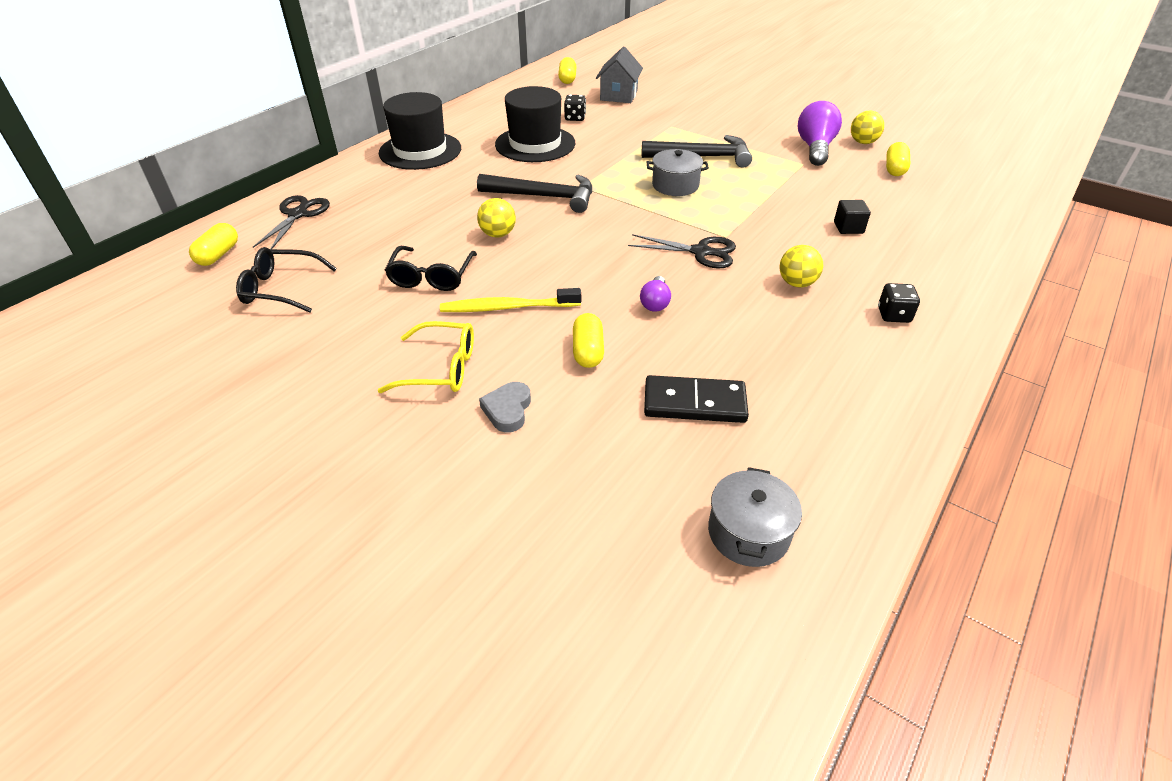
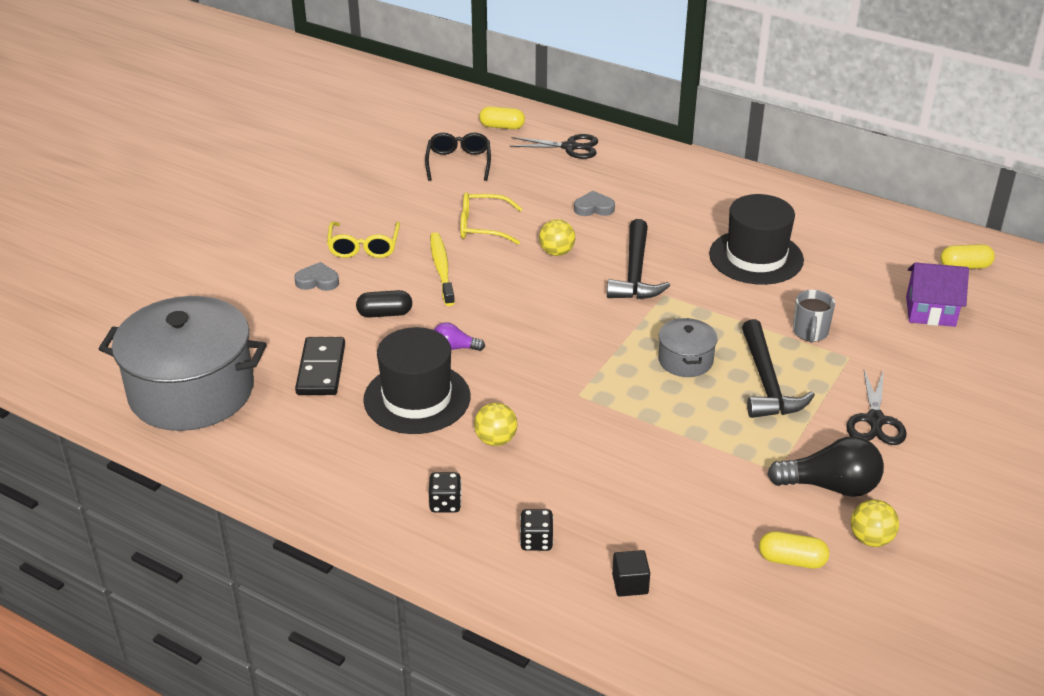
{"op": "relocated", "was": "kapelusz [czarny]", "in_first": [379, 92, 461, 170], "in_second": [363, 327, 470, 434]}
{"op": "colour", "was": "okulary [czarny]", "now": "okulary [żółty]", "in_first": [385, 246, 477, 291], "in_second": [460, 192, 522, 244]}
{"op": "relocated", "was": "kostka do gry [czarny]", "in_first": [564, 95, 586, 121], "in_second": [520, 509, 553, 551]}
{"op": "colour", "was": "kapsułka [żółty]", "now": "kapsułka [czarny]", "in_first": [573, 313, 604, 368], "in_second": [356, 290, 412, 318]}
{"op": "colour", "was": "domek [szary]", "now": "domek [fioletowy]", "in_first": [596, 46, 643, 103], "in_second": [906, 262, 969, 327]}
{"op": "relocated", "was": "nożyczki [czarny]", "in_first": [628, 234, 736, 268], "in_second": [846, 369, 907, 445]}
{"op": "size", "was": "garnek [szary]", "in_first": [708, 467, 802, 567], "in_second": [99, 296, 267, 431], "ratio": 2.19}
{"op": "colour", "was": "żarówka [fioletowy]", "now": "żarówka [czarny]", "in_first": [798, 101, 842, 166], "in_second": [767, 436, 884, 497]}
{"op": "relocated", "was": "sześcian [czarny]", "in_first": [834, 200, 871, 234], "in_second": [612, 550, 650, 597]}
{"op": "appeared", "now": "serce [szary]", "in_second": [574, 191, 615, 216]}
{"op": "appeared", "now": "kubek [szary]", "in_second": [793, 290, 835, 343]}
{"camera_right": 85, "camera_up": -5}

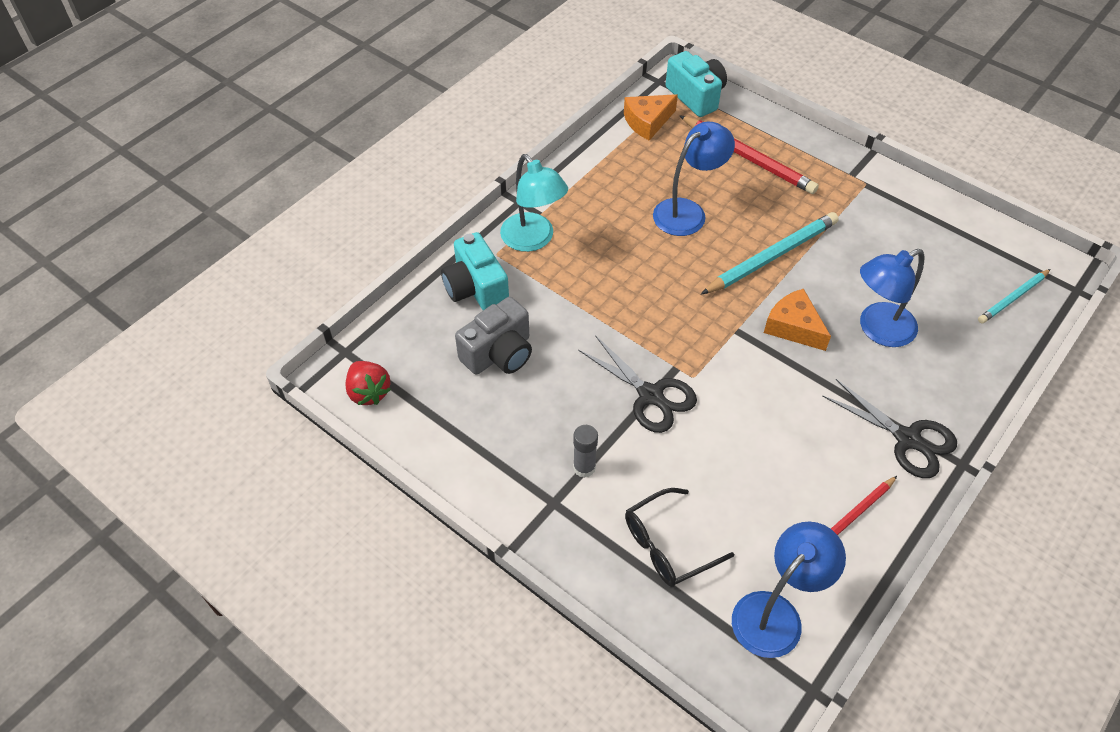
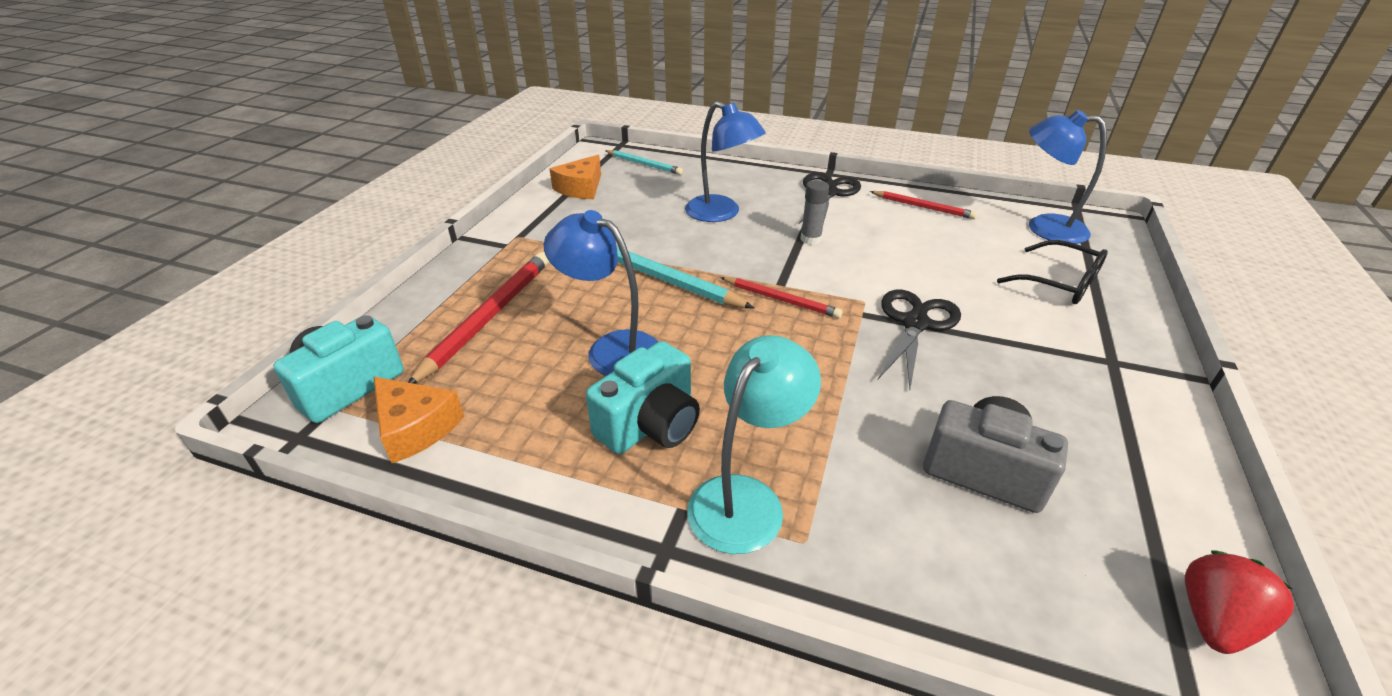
{"op": "relocated", "was": "aparat fotograficzny [turkusowy]", "in_first": [441, 232, 509, 310], "in_second": [586, 341, 700, 454]}
{"op": "relocated", "was": "klej w sztyfcie [szary]", "in_first": [573, 425, 598, 478], "in_second": [800, 180, 829, 245]}
{"op": "relocated", "was": "ser [pomarańczowy]", "in_first": [764, 289, 831, 351], "in_second": [550, 155, 601, 199]}
{"op": "appeared", "now": "ołówek [czerwony]", "in_second": [720, 277, 843, 318]}
{"camera_right": -110, "camera_up": -15}

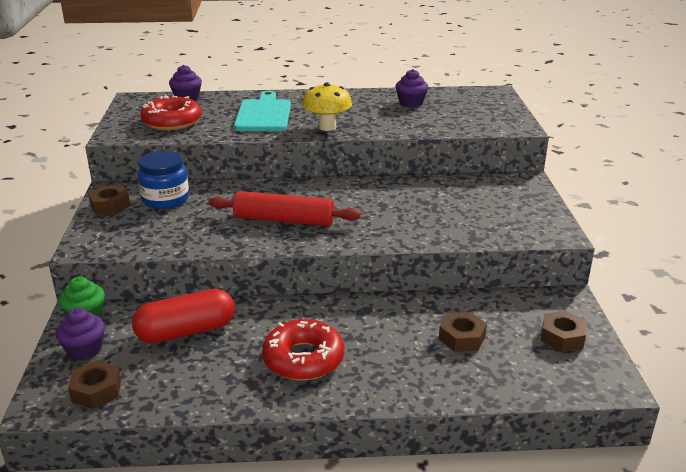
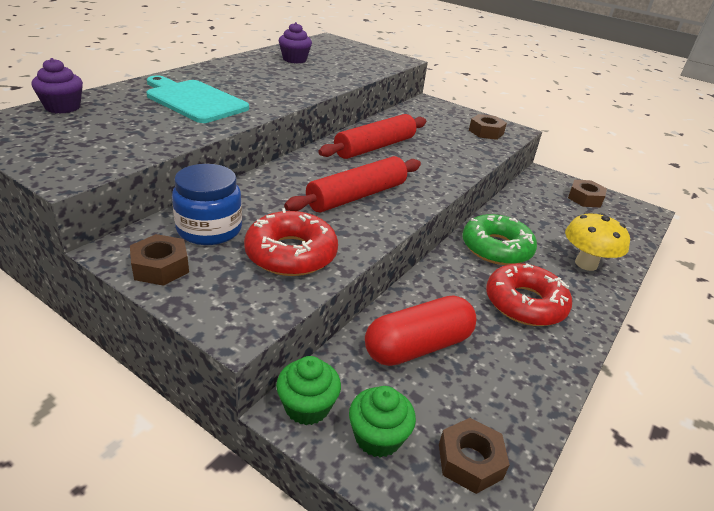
{"op": "colour", "was": "muffinka [fioletowy]", "now": "muffinka [zielony]", "in_first": [56, 308, 105, 360], "in_second": [349, 386, 416, 458]}
{"op": "spun", "was": "kapsułka [czerwony]", "in_first": [132, 289, 235, 343], "in_second": [365, 295, 477, 366], "clockwise": 45}
{"op": "relocated", "was": "donut [czerwony]", "in_first": [140, 95, 202, 130], "in_second": [244, 208, 338, 276]}
{"op": "relocated", "was": "grzyb [żółty]", "in_first": [302, 82, 352, 131], "in_second": [565, 213, 630, 271]}
{"op": "relocated", "was": "nakrętka [brązowy]", "in_first": [439, 312, 487, 352], "in_second": [469, 114, 507, 140]}
{"op": "appeared", "now": "wałek do ciasta [czerwony]", "in_second": [318, 114, 426, 159]}
{"op": "appeared", "now": "donut [zielony]", "in_second": [462, 214, 537, 265]}
{"camera_right": -55, "camera_up": 5}

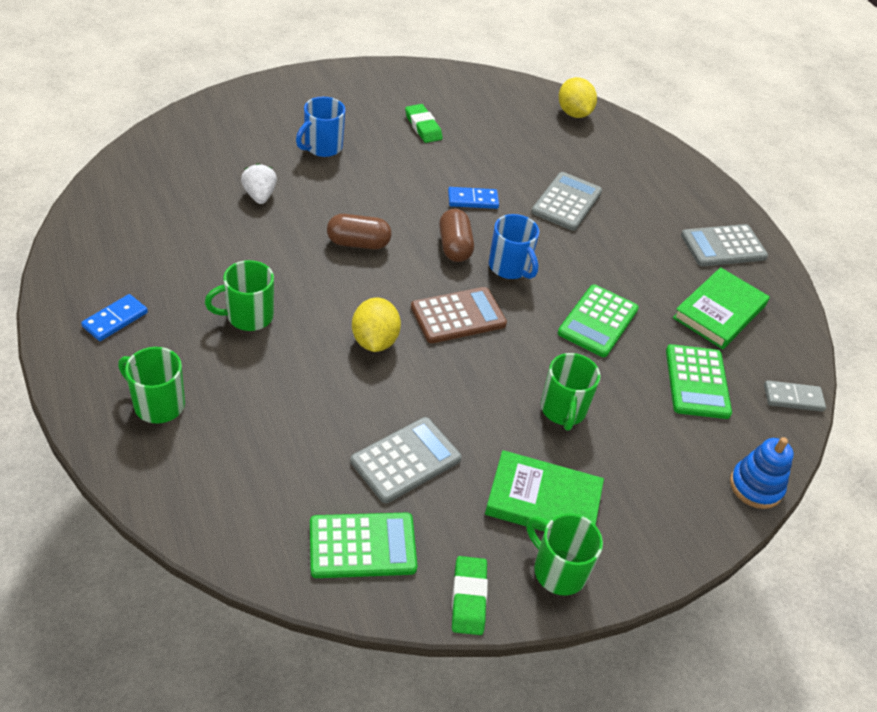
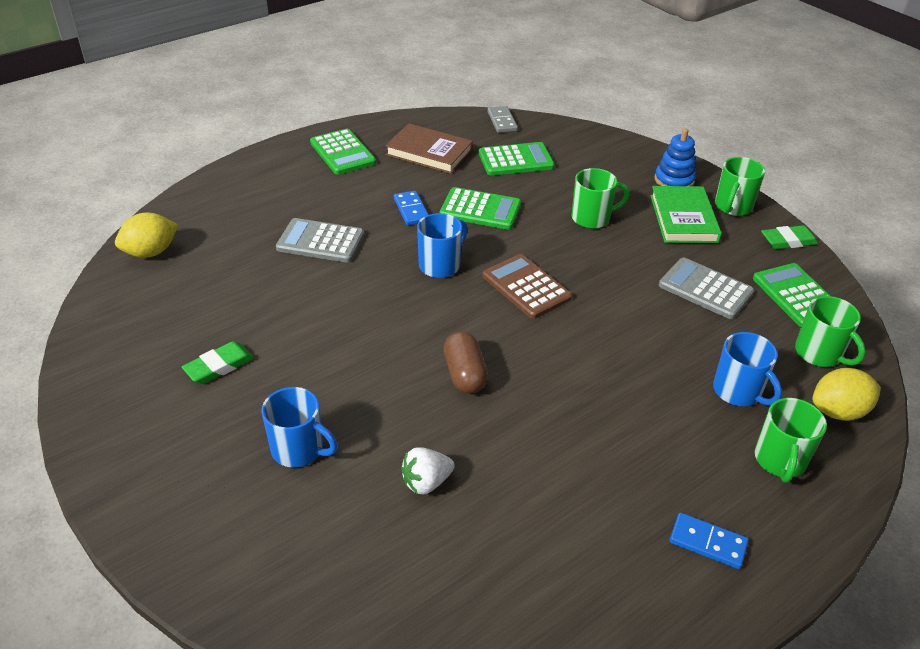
{"op": "relocated", "was": "kubek [zielony]", "in_first": [205, 260, 274, 331], "in_second": [795, 296, 866, 367]}
{"op": "relocated", "was": "cytryna [żółty]", "in_first": [352, 297, 401, 352], "in_second": [812, 368, 881, 421]}
{"op": "missing", "was": "kapsułka [brązowy]", "in_first": [439, 209, 474, 262]}
{"op": "relocated", "was": "kostka domina [niebieski]", "in_first": [448, 187, 499, 209], "in_second": [394, 191, 429, 225]}
{"op": "colour", "was": "książka [zielony]", "now": "książka [brązowy]", "in_first": [673, 267, 770, 349], "in_second": [385, 123, 473, 174]}
{"op": "colour", "was": "kalkulator [szary]", "now": "kalkulator [zielony]", "in_first": [681, 224, 768, 266], "in_second": [310, 129, 376, 175]}
{"op": "relocated", "was": "zabawka nakładanka [niebieski]", "in_first": [730, 437, 794, 509], "in_second": [655, 128, 696, 186]}
{"op": "appeared", "now": "kubek [niebieski]", "in_second": [713, 332, 782, 406]}
{"camera_right": -100, "camera_up": -5}

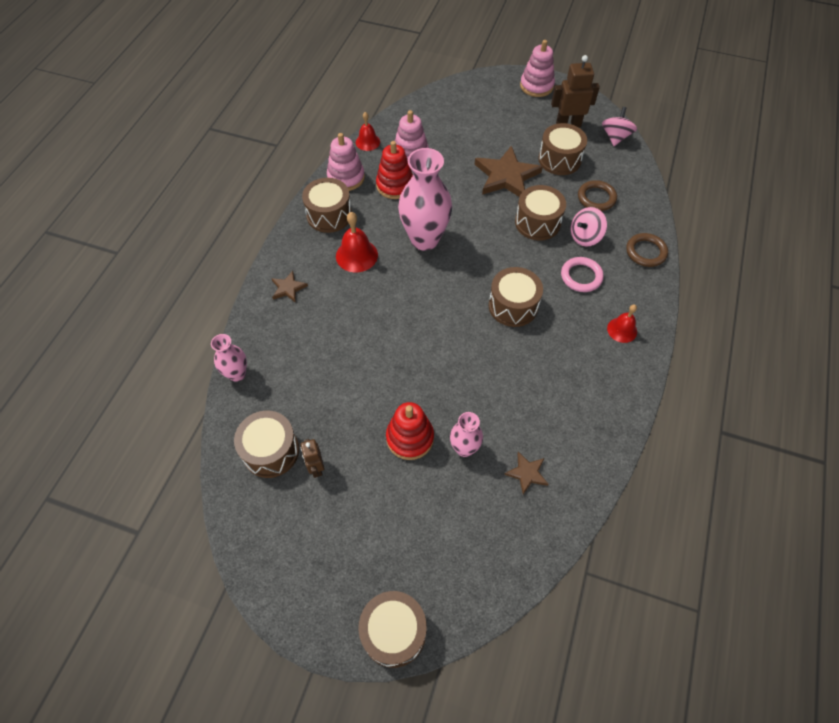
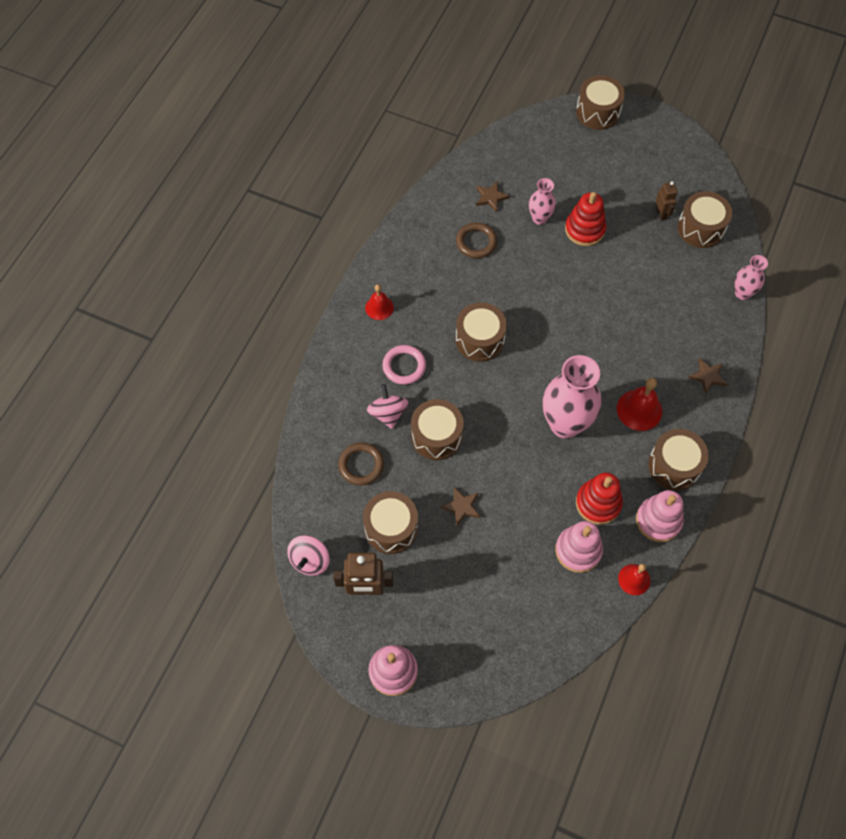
{"op": "size", "was": "gwiazda [brązowy]", "in_first": [475, 146, 543, 197], "in_second": [441, 487, 480, 526], "ratio": 0.49}
{"op": "spun", "was": "bączek [różowy]", "in_first": [571, 207, 607, 247], "in_second": [367, 384, 408, 429], "clockwise": -75}
{"op": "relocated", "was": "pierścień [brązowy]", "in_first": [626, 233, 668, 267], "in_second": [456, 223, 497, 258]}
{"camera_right": -175, "camera_up": 5}

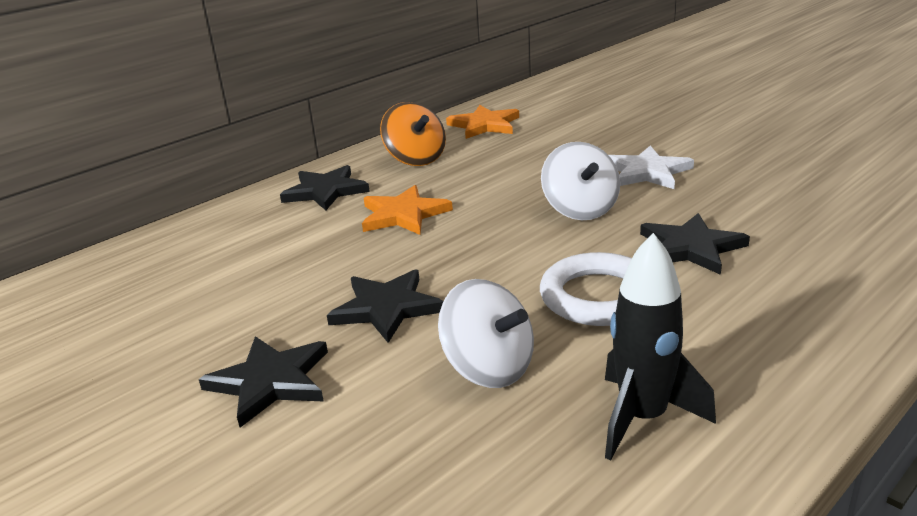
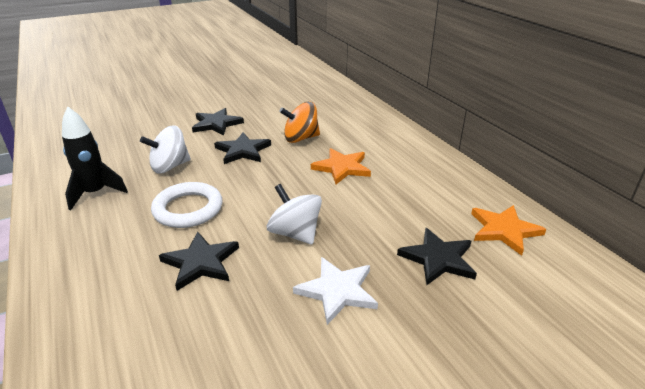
{"op": "relocated", "was": "gwiazda [czarny]", "in_first": [280, 165, 370, 211], "in_second": [397, 228, 477, 285]}
{"op": "relocated", "was": "bączek [pomarańczowy]", "in_first": [380, 102, 446, 166], "in_second": [279, 102, 320, 143]}
{"op": "spun", "was": "bączek [biały]", "in_first": [541, 142, 620, 220], "in_second": [267, 184, 322, 245], "clockwise": 45}
{"camera_right": 105, "camera_up": 5}

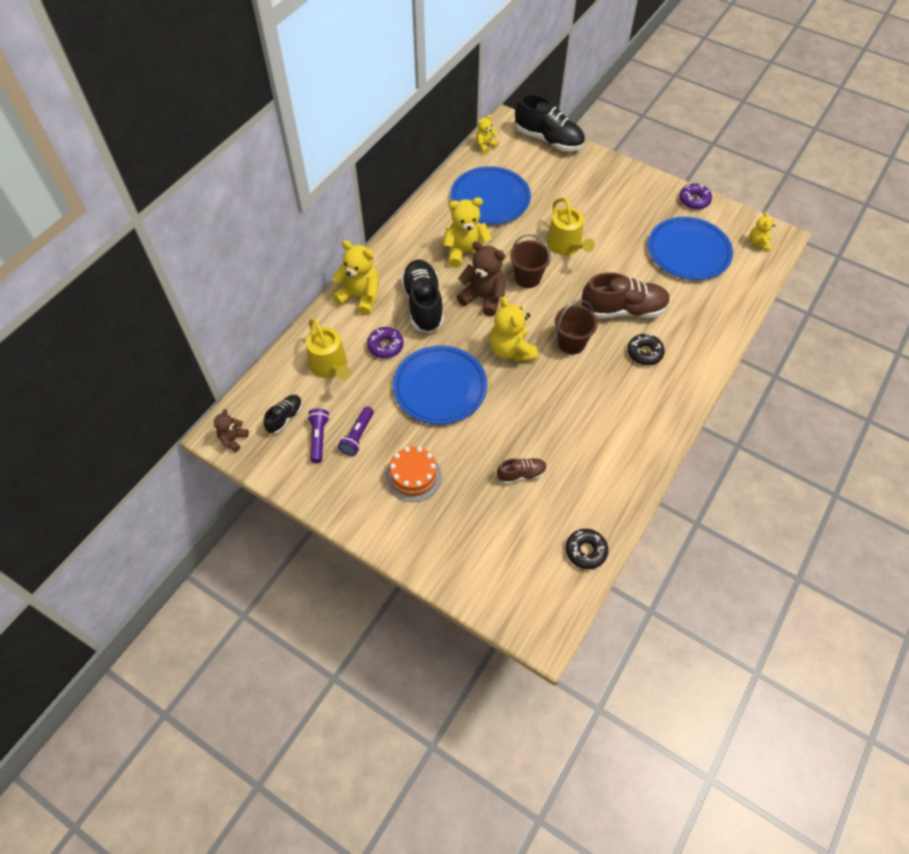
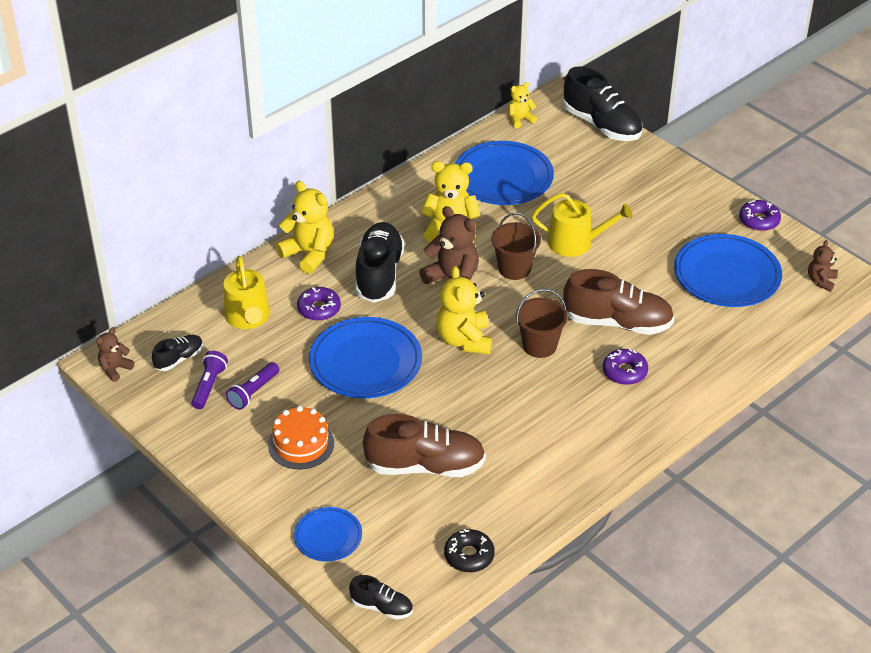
{"op": "size", "was": "but [brązowy]", "in_first": [497, 458, 547, 484], "in_second": [363, 414, 486, 477], "ratio": 1.96}
{"op": "spun", "was": "konewka [żółty]", "in_first": [547, 197, 595, 255], "in_second": [532, 193, 633, 257], "clockwise": -75}
{"op": "colour", "was": "donut [czarny]", "now": "donut [fioletowy]", "in_first": [628, 334, 665, 365], "in_second": [603, 349, 648, 385]}
{"op": "colour", "was": "miś [żółty]", "now": "miś [brązowy]", "in_first": [749, 212, 775, 251], "in_second": [808, 240, 838, 292]}
{"op": "appeared", "now": "talerz [niebieski]", "in_second": [294, 507, 362, 562]}
{"op": "appeared", "now": "but [czarny]", "in_second": [349, 575, 413, 619]}
{"camera_right": 15, "camera_up": -15}

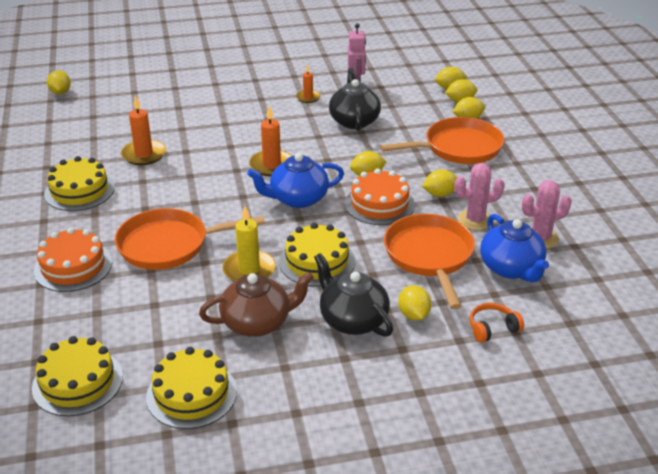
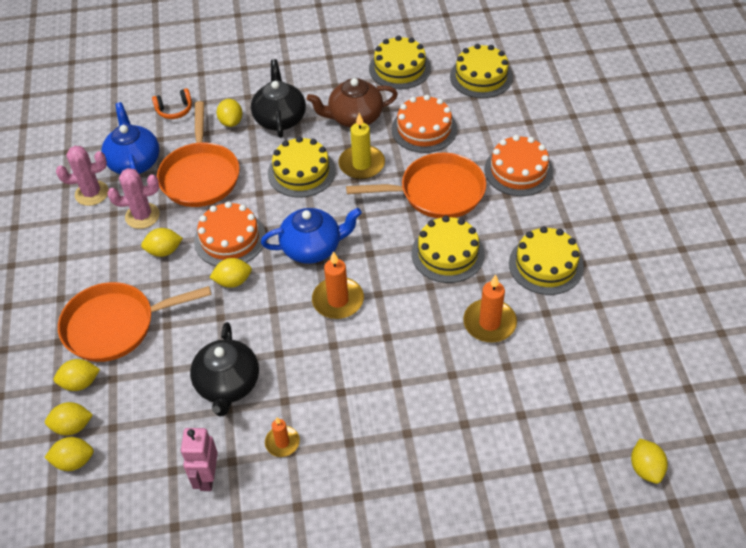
{"op": "spun", "was": "imbryk [czarny]", "in_first": [314, 253, 393, 337], "in_second": [251, 59, 306, 138], "clockwise": -150}
{"op": "appeared", "now": "tort [pomarańczowy]", "in_second": [391, 95, 457, 153]}
{"op": "appeared", "now": "tort [żółty]", "in_second": [411, 215, 485, 283]}
{"camera_right": -175, "camera_up": 15}

